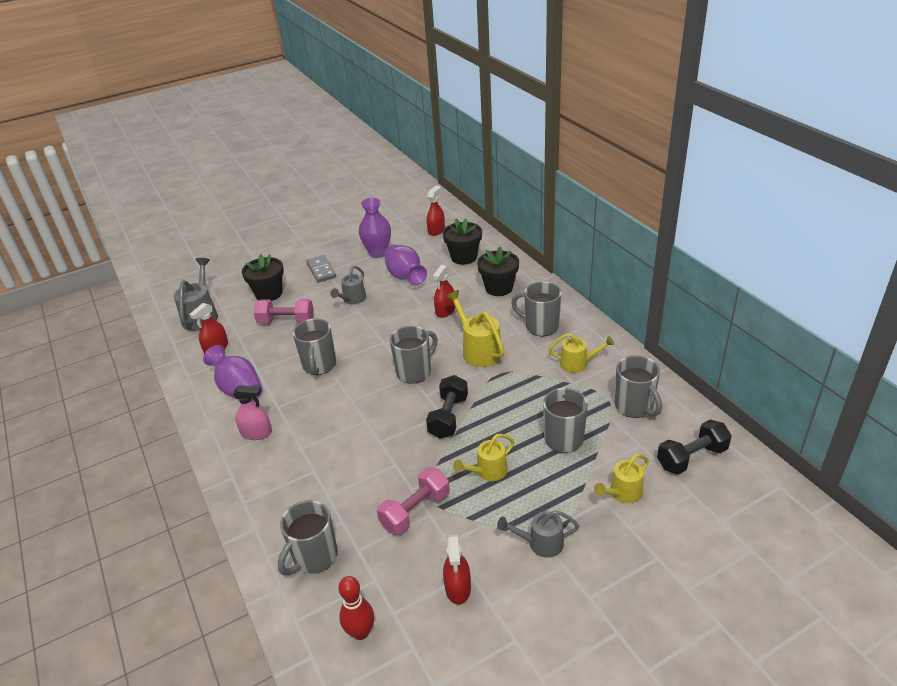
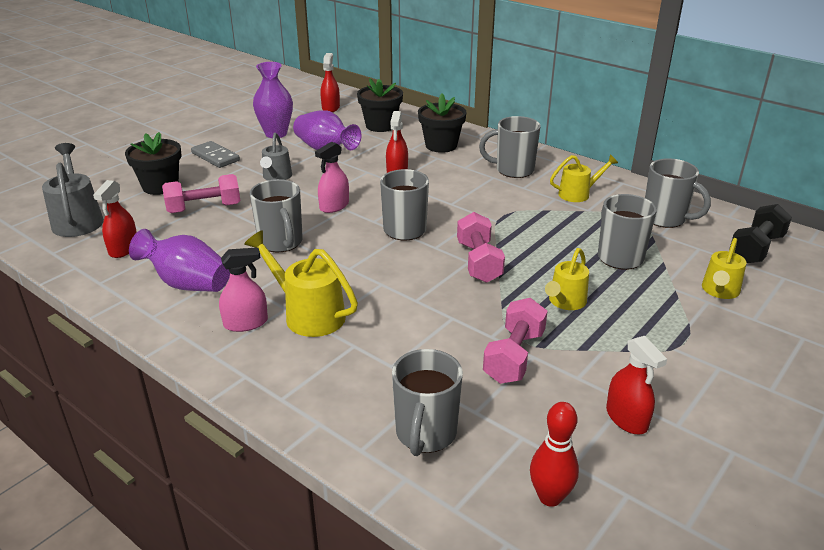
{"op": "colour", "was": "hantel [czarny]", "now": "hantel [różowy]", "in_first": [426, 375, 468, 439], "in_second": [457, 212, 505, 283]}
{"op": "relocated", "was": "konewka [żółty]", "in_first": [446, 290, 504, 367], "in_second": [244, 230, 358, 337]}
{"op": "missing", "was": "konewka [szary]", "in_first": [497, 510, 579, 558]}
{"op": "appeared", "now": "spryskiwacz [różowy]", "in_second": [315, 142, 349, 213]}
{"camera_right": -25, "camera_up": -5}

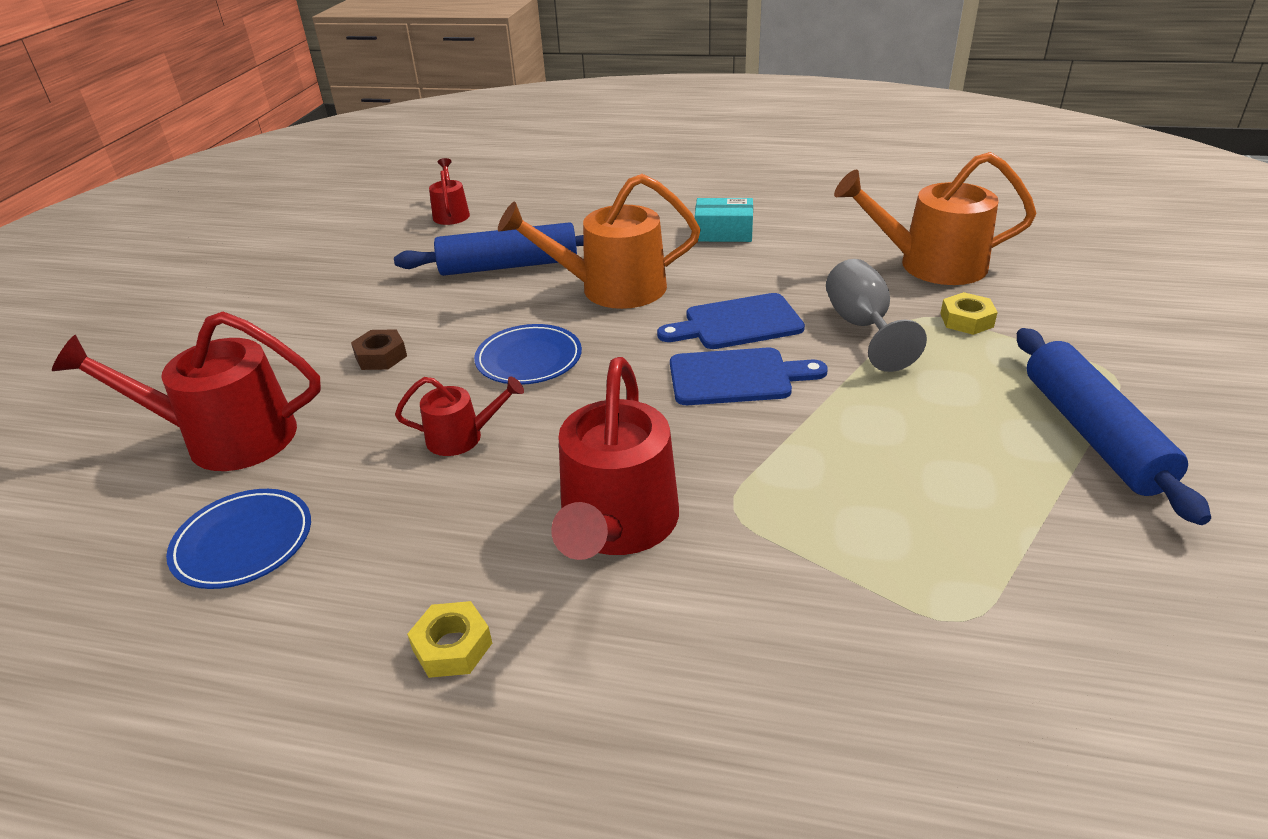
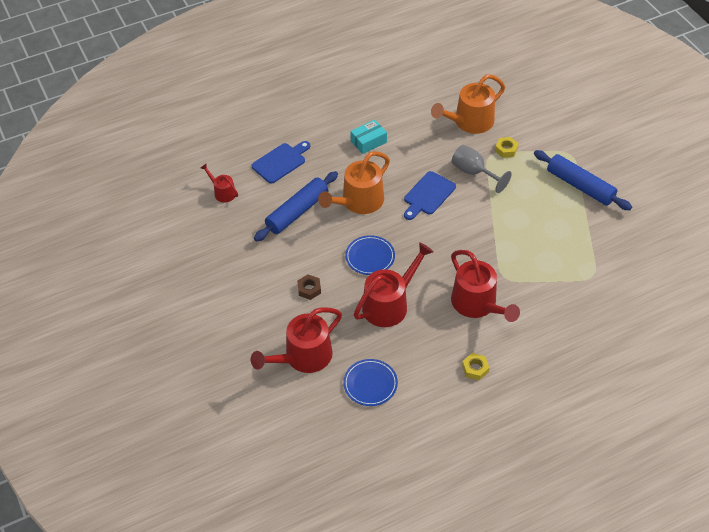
{"op": "size", "was": "konewka [czerwony]", "in_first": [395, 377, 524, 456], "in_second": [354, 242, 434, 327], "ratio": 1.92}
{"op": "relocated", "was": "deska do krojenia [niebieski]", "in_first": [670, 348, 828, 405], "in_second": [251, 141, 310, 183]}
{"camera_right": -40, "camera_up": 15}

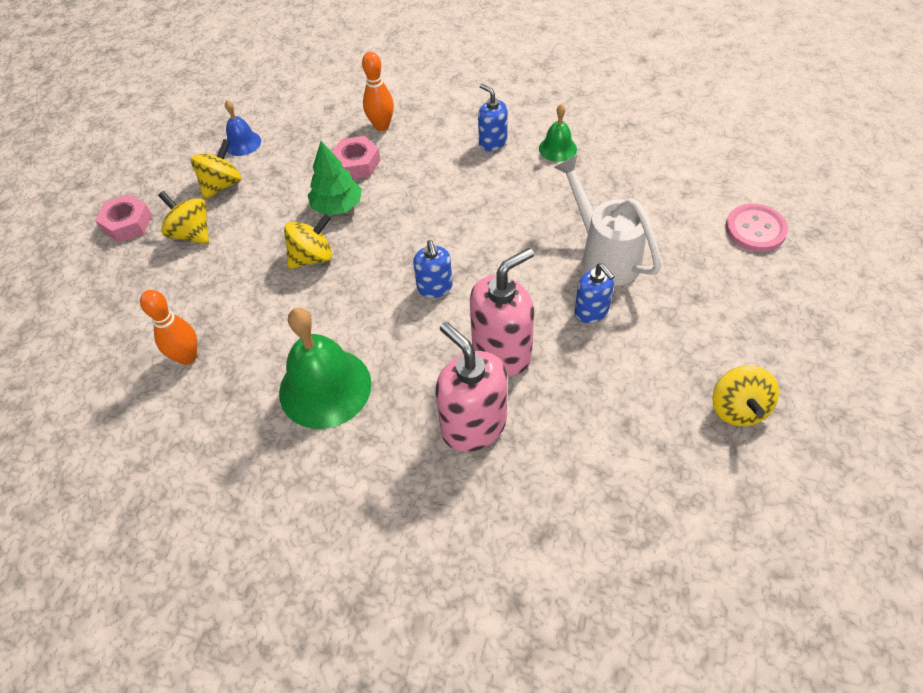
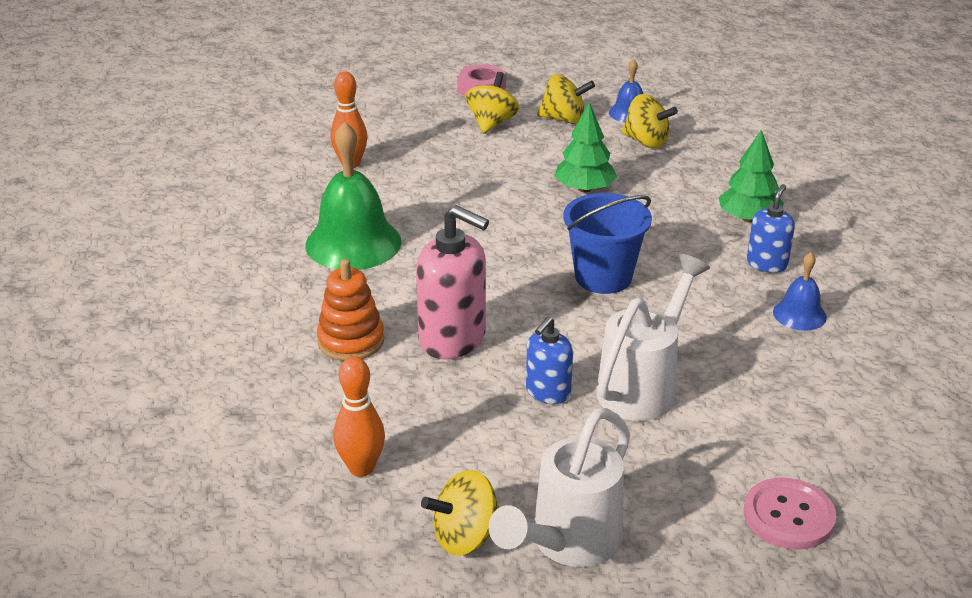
{"op": "relocated", "was": "bączek [żółty]", "in_first": [284, 214, 332, 269], "in_second": [622, 94, 678, 148]}
{"op": "missing", "was": "nakrętka [różowy]", "in_first": [332, 136, 380, 179]}
{"op": "relocated", "was": "kręgiel [pomarańczowy]", "in_first": [362, 52, 394, 131], "in_second": [333, 356, 385, 477]}
{"op": "missing", "was": "dozownik mydła [niebieski]", "in_first": [413, 240, 453, 298]}
{"op": "exchanged", "was": "dozownik mydła [różowy]", "now": "zabawka nakładanka [pomarańczowy]", "in_first": [436, 322, 507, 452], "in_second": [317, 259, 384, 361]}
{"op": "colour", "was": "dzwonek [zielony]", "now": "dzwonek [niebieski]", "in_first": [539, 104, 577, 162], "in_second": [773, 252, 827, 331]}
{"op": "appeared", "now": "konewka [biały]", "in_second": [489, 408, 630, 567]}
{"op": "appeared", "now": "wiadro [niebieski]", "in_second": [563, 193, 652, 294]}
{"op": "appeared", "now": "drzewko [zielony]", "in_second": [718, 130, 784, 222]}
{"camera_right": 65, "camera_up": -20}

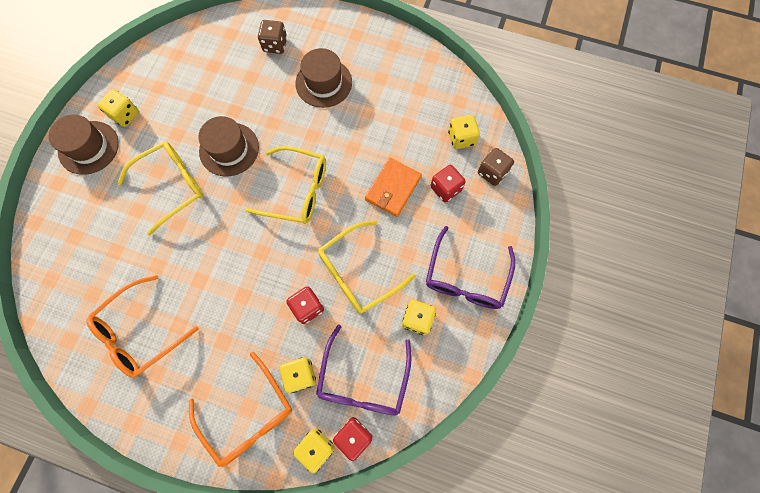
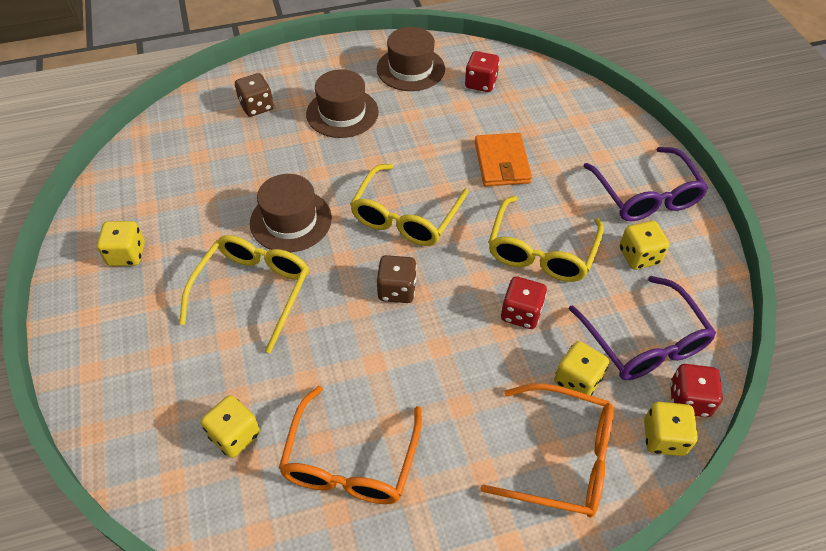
{"op": "relocated", "was": "kapelusz [brązowy]", "in_first": [49, 114, 119, 175], "in_second": [377, 27, 445, 91]}
{"op": "spun", "was": "okulary [żółty]", "in_first": [245, 146, 326, 224], "in_second": [350, 164, 469, 246], "clockwise": 135}
{"op": "relocated", "was": "kostka do gry [czerwony]", "in_first": [430, 165, 466, 202], "in_second": [465, 51, 499, 92]}
{"op": "relocated", "was": "kostka do gry [żółty]", "in_first": [448, 115, 480, 149], "in_second": [201, 395, 260, 458]}
{"op": "relocated", "was": "kostka do gry [brązowy]", "in_first": [478, 148, 514, 186], "in_second": [377, 255, 417, 303]}
{"camera_right": -35, "camera_up": -20}

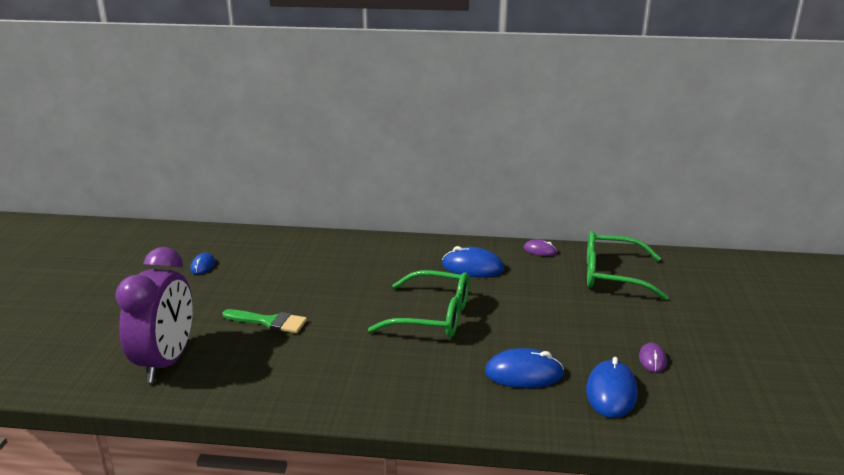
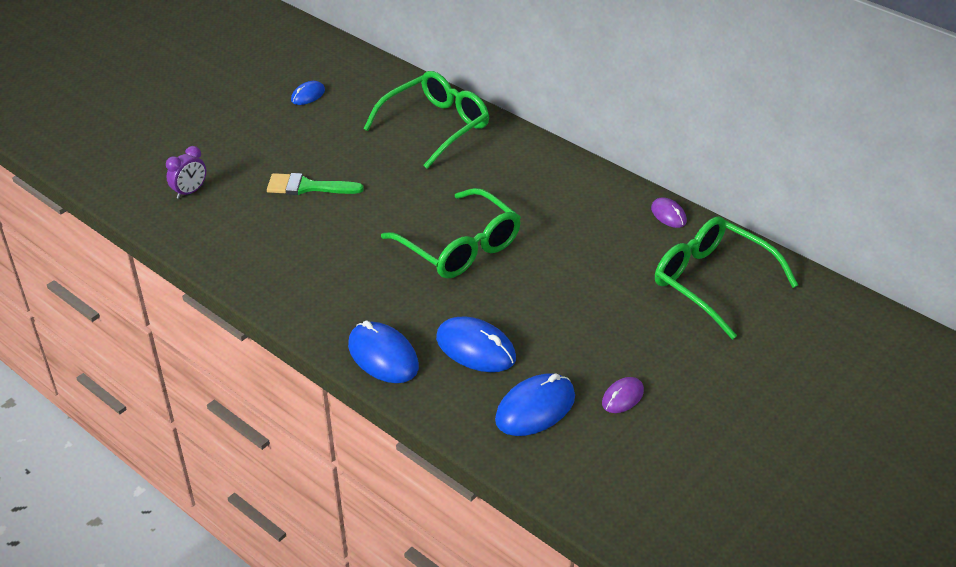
{"op": "size", "was": "budzik [fioletowy]", "in_first": [115, 247, 193, 382], "in_second": [166, 146, 206, 199], "ratio": 0.42}
{"op": "spun", "was": "pędzel [zielony]", "in_first": [223, 309, 307, 333], "in_second": [267, 173, 364, 195], "clockwise": 135}
{"op": "relocated", "was": "myszka [niebieski]", "in_first": [442, 246, 504, 277], "in_second": [348, 321, 419, 383]}
{"op": "appeared", "now": "okulary [zielony]", "in_second": [363, 71, 489, 169]}
{"camera_right": 35, "camera_up": 15}

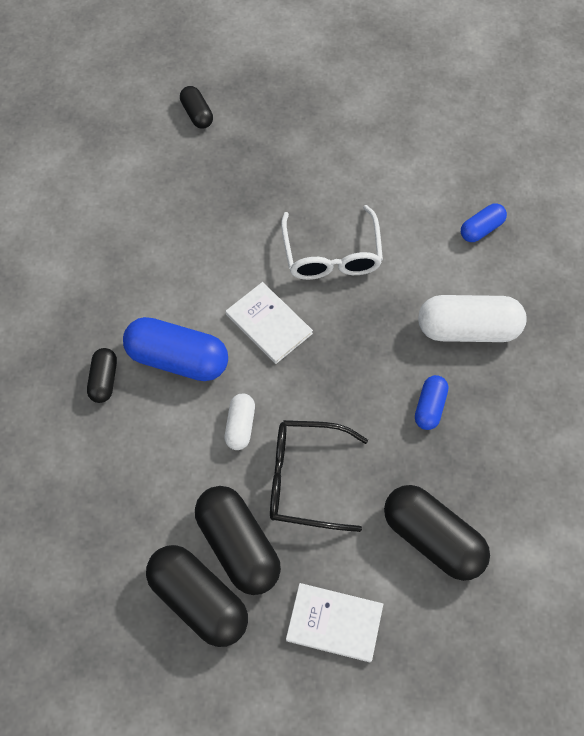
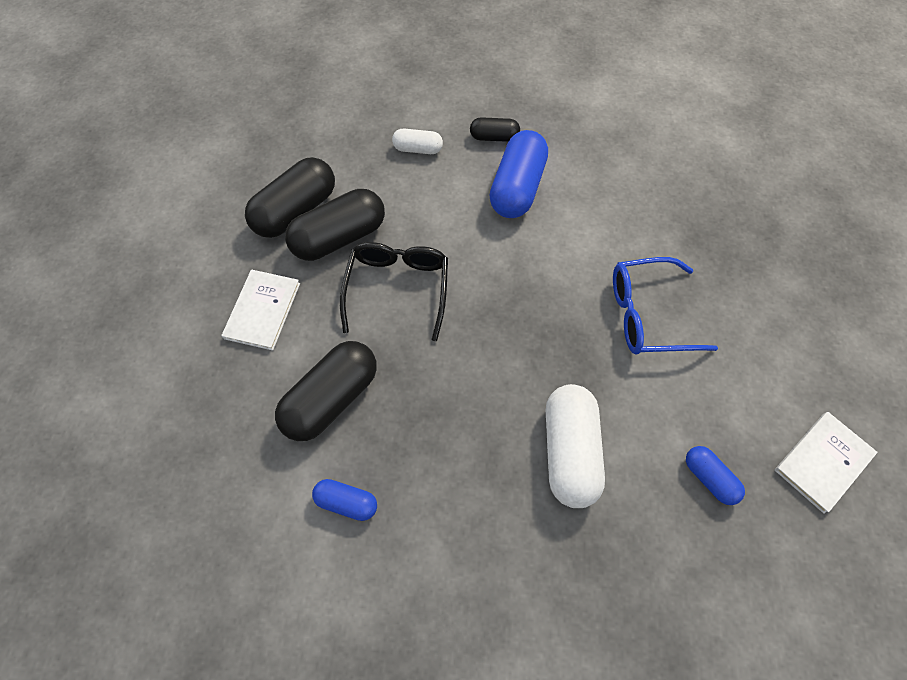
{"op": "missing", "was": "kapsułka [czarny]", "in_first": [180, 86, 213, 129]}
{"op": "relocated", "was": "kapsułka [biały]", "in_first": [225, 393, 255, 450], "in_second": [392, 129, 443, 154]}
{"op": "relocated", "was": "książka [biały]", "in_first": [226, 282, 313, 364], "in_second": [775, 412, 878, 514]}
{"op": "colour", "was": "okulary [biały]", "now": "okulary [niebieski]", "in_first": [281, 205, 383, 280], "in_second": [613, 257, 718, 355]}
{"op": "relocated", "was": "kapsułka [niebieski]", "in_first": [415, 375, 448, 430], "in_second": [312, 479, 377, 521]}
{"camera_right": 90, "camera_up": 0}

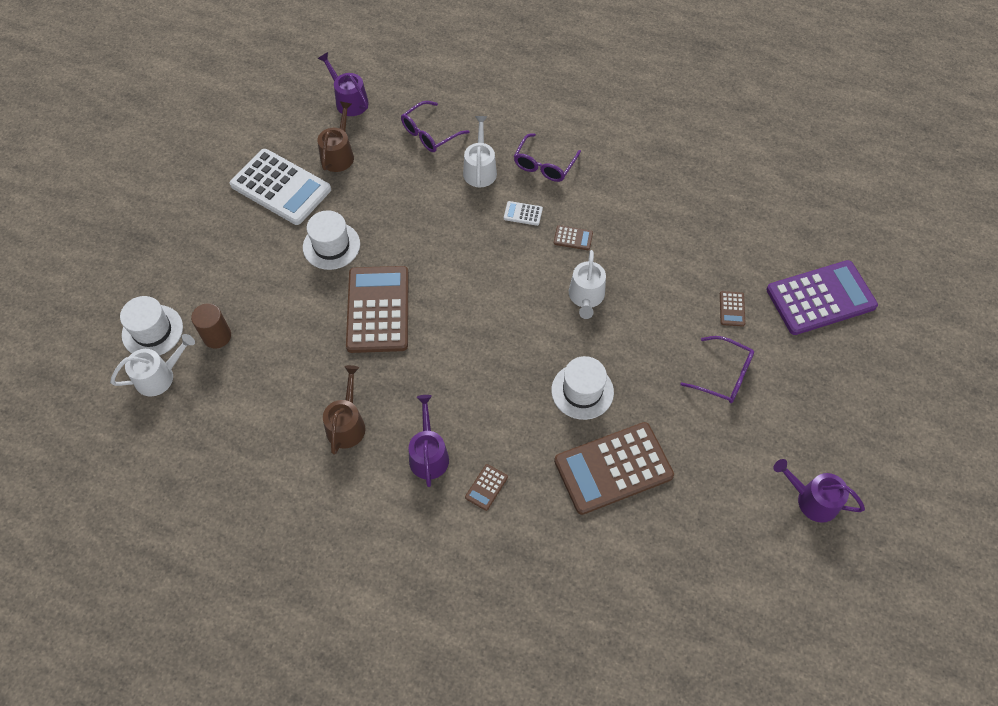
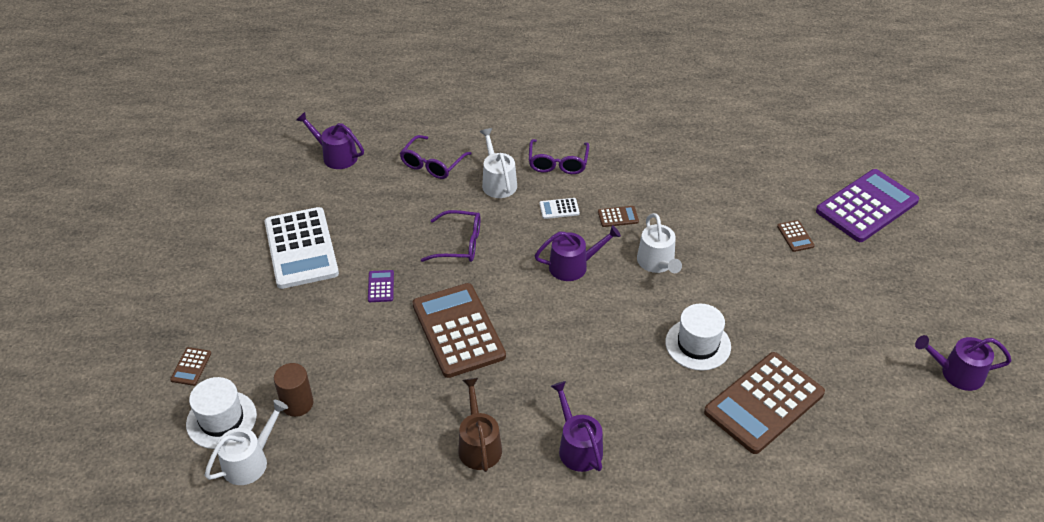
{"op": "spun", "was": "kalkulator [biały]", "in_first": [230, 149, 331, 225], "in_second": [264, 207, 339, 289], "clockwise": 60}
{"op": "exchanged", "was": "kapelusz [biały]", "now": "kalkulator [fioletowy]", "in_first": [303, 210, 360, 270], "in_second": [368, 270, 394, 302]}
{"op": "missing", "was": "konewka [brązowy]", "in_first": [317, 101, 354, 172]}
{"op": "relocated", "was": "kalkulator [brązowy]", "in_first": [465, 464, 508, 511], "in_second": [170, 347, 211, 386]}
{"op": "relocated", "was": "okulary [fioletowy]", "in_first": [680, 336, 754, 403], "in_second": [421, 210, 480, 262]}
{"op": "appeared", "now": "konewka [fioletowy]", "in_second": [534, 225, 621, 281]}
{"camera_right": -20, "camera_up": -15}

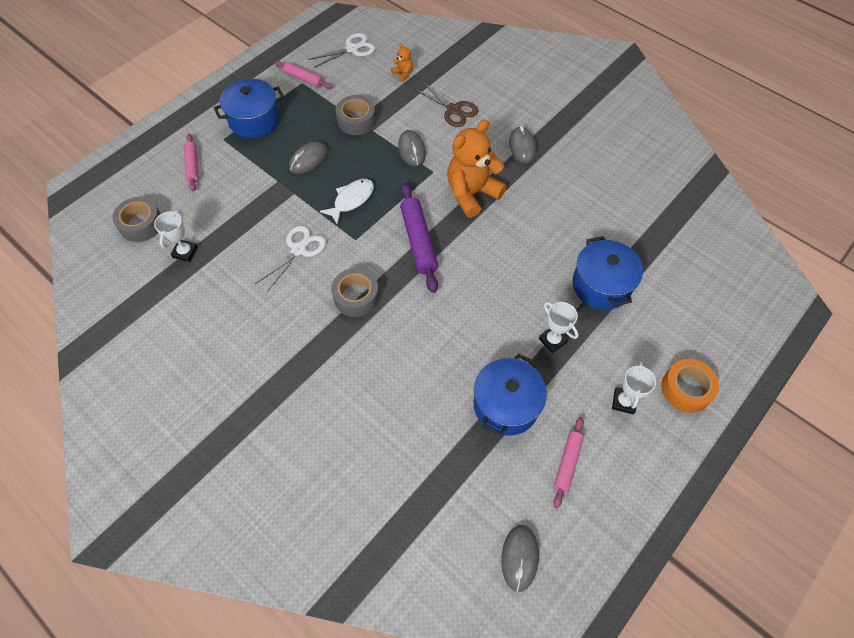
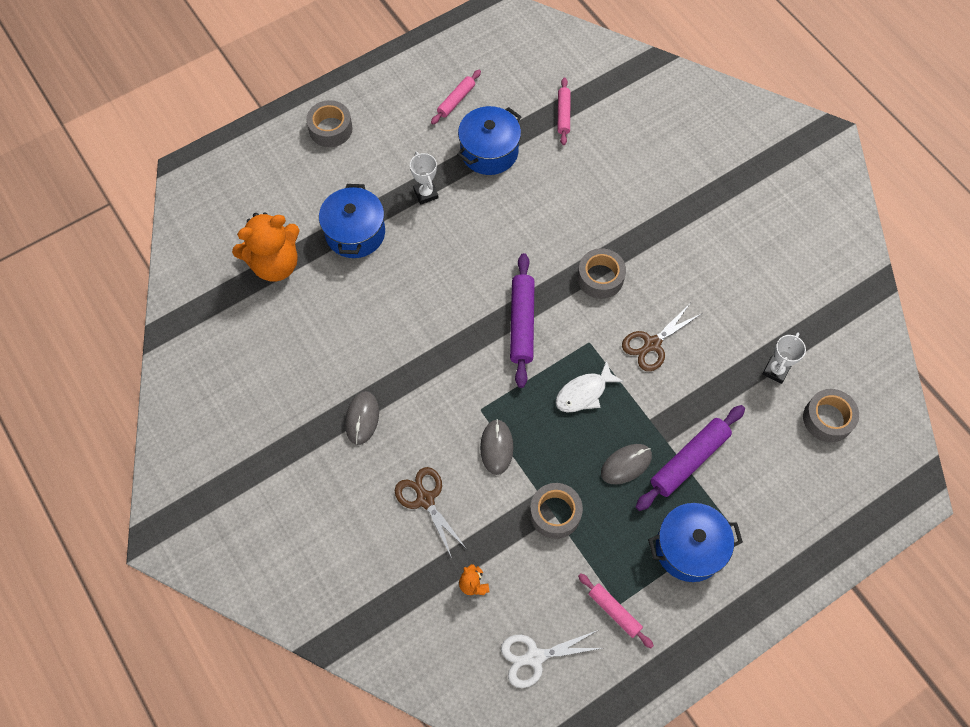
{"op": "relocated", "was": "wałek do ciasta [różowy]", "in_first": [184, 134, 199, 192], "in_second": [557, 78, 571, 145]}
{"op": "colour", "was": "nożyczki [biały]", "now": "nożyczki [brązowy]", "in_first": [255, 225, 326, 292], "in_second": [622, 304, 701, 371]}
{"op": "relocated", "was": "miś [pomarańczowy]", "in_first": [447, 120, 506, 218], "in_second": [232, 212, 300, 282]}
{"op": "missing", "was": "myszka [szary]", "in_first": [501, 525, 539, 592]}
{"op": "missing", "was": "puchar [biały]", "in_first": [612, 361, 656, 414]}
{"op": "colour", "was": "taśma klejąca [pomarańczowy]", "now": "taśma klejąca [szary]", "in_first": [661, 359, 719, 413], "in_second": [306, 100, 353, 147]}
{"op": "appeared", "now": "wałek do ciasta [fioletowy]", "in_second": [636, 405, 745, 511]}
{"camera_right": -165, "camera_up": 5}

